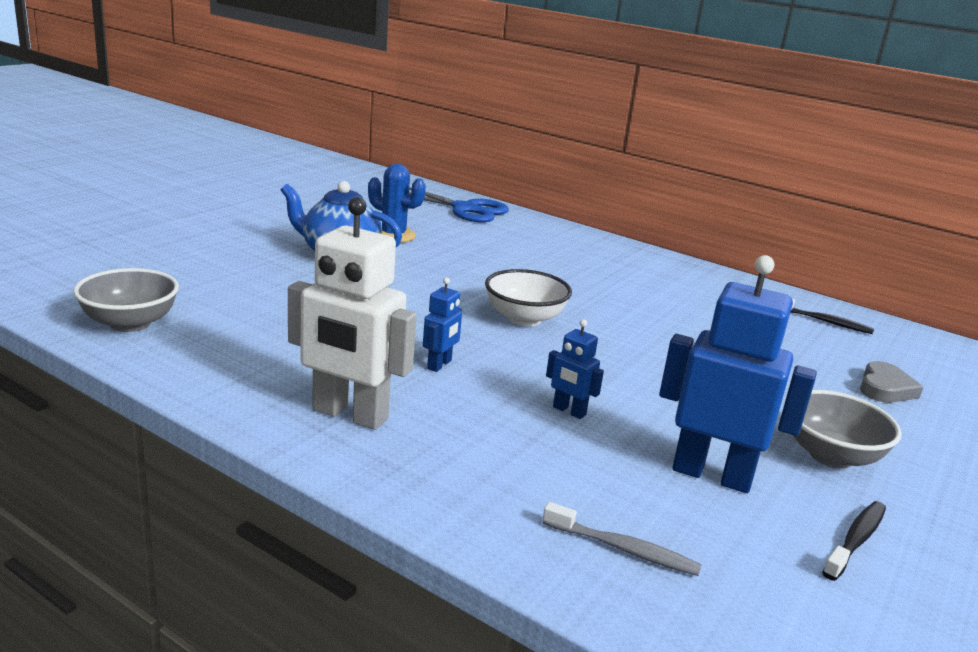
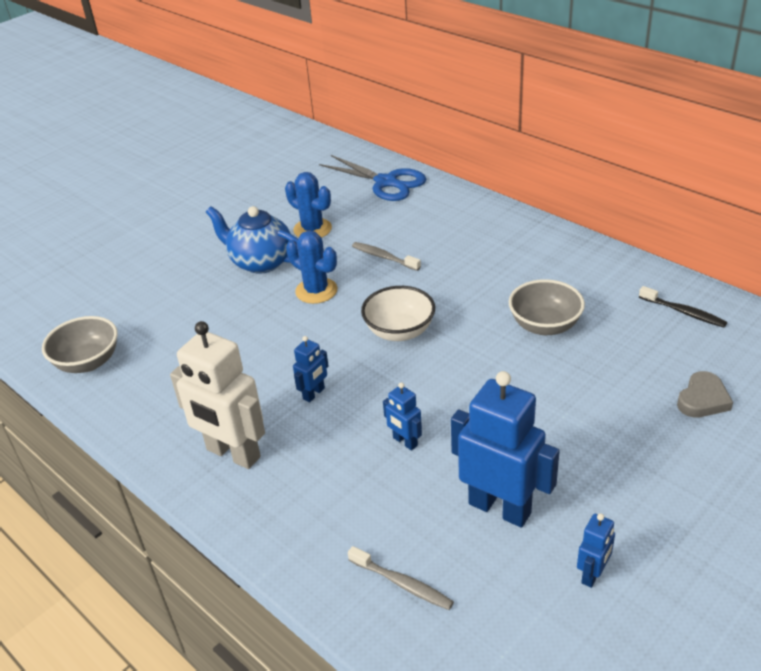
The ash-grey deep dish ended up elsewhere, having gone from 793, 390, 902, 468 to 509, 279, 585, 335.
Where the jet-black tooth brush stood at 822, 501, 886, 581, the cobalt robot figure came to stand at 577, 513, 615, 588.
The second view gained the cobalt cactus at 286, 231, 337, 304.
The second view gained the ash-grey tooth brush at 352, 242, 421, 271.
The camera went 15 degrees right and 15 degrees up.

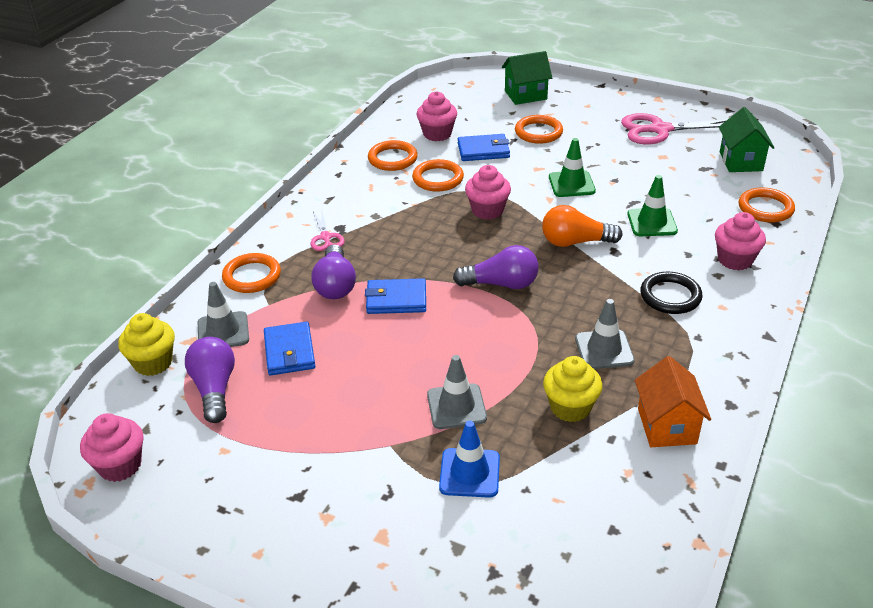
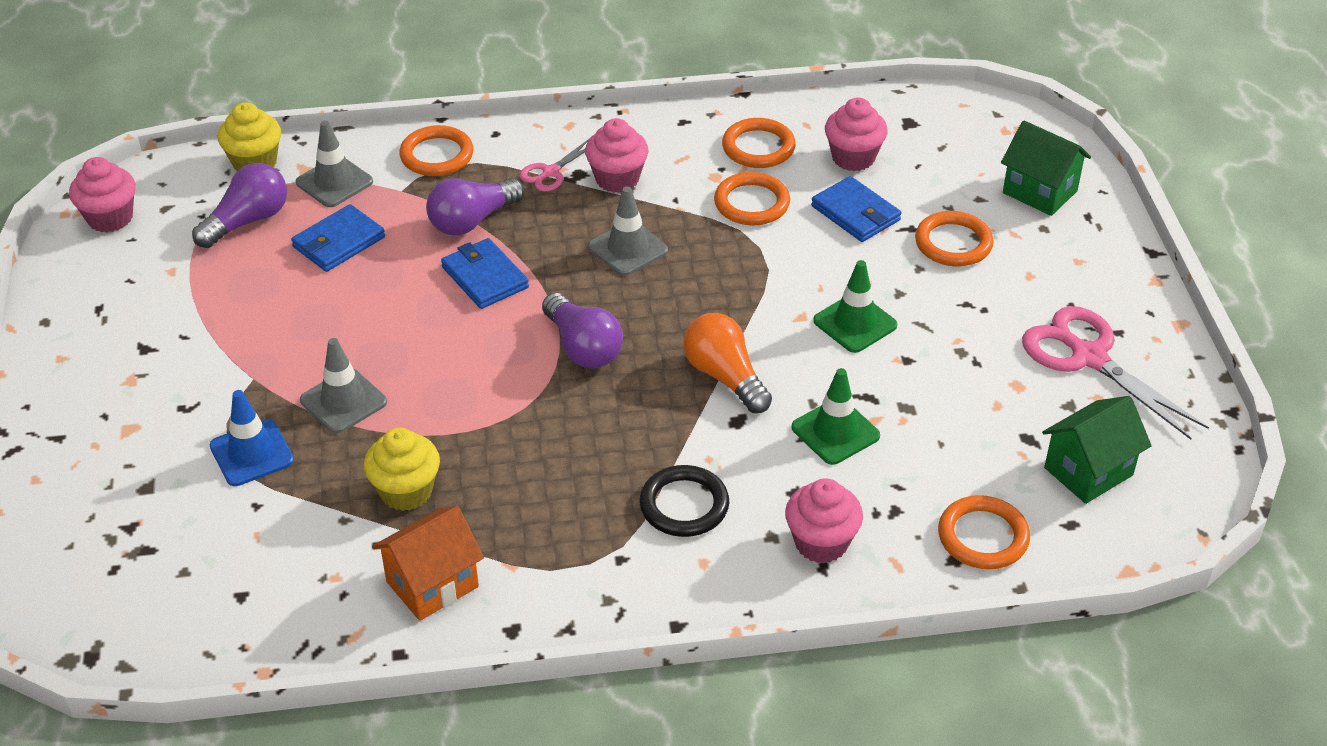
The rose-pink fairy cake ended up elsewhere, having gone from 465, 165, 511, 220 to 585, 118, 648, 193.
The ash-grey traffic cone ended up elsewhere, having gone from 575, 299, 635, 369 to 588, 186, 668, 276.
The camera went 55 degrees right and 5 degrees up.

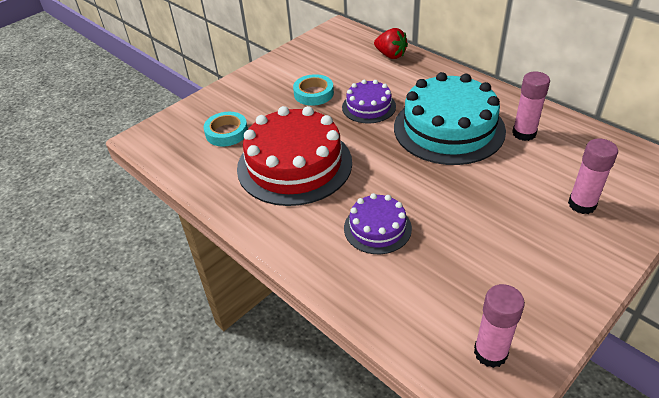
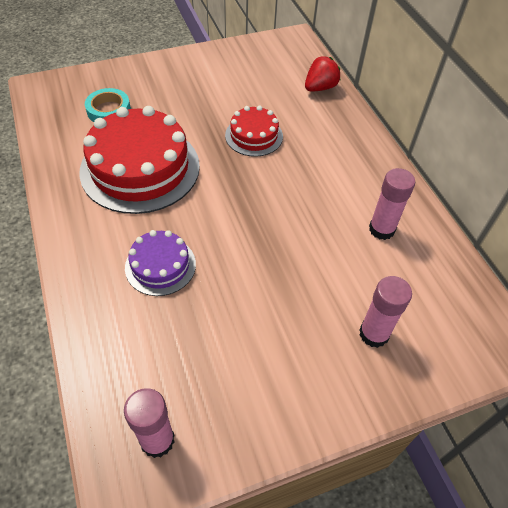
The scarlet berry at 374, 28, 408, 59 ended up facing another way, 105 degrees counterclockwise from before.
The second view lost the aqua cake at 394, 72, 506, 165.
The second view lost the aqua tape at 293, 74, 334, 106.
What was the royal purple cake at 342, 80, 396, 124 turned into the scarlet cake at 225, 106, 283, 157.
The camera went 20 degrees right and 10 degrees up.

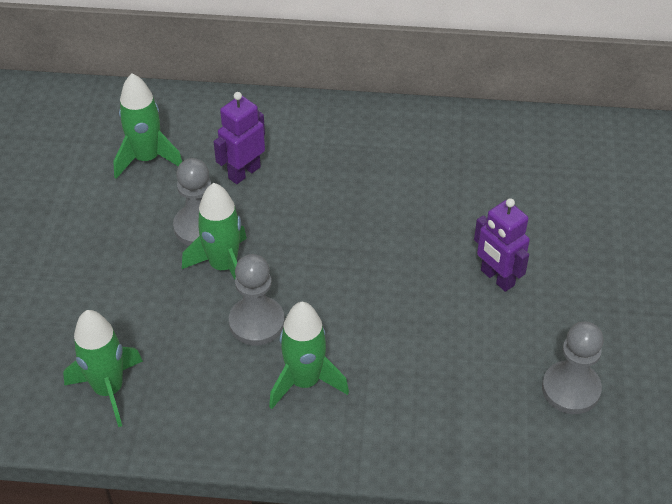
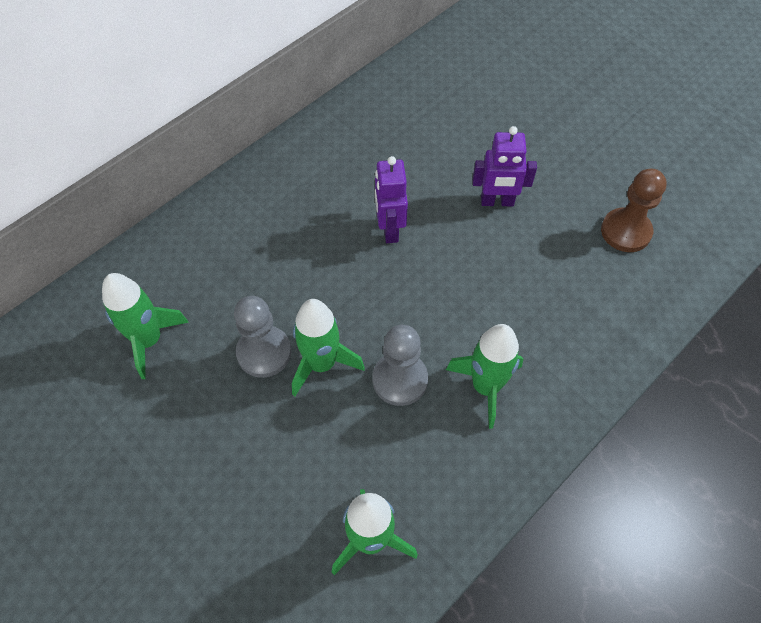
The royal purple robot figure ended up elsewhere, having gone from 214, 92, 265, 184 to 375, 156, 408, 243.
What was the ash-grey game pawn at 542, 322, 603, 414 turned into the russet game pawn at 601, 169, 667, 252.
The camera went 50 degrees left and 10 degrees up.

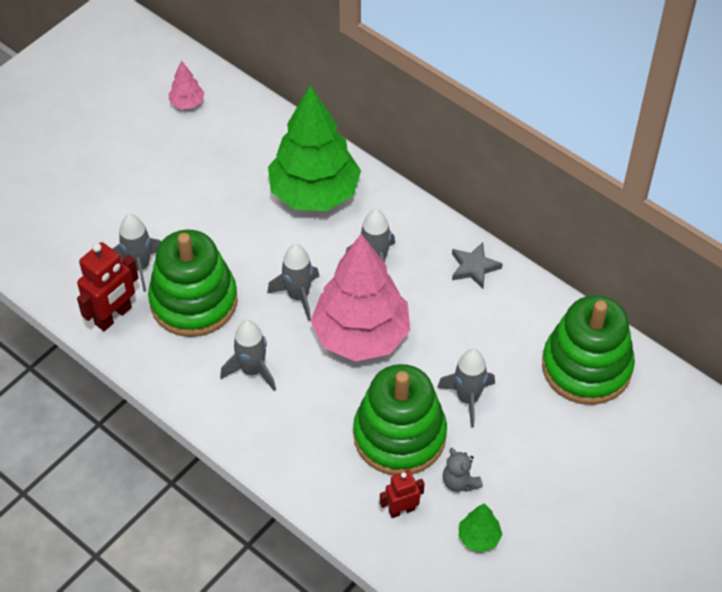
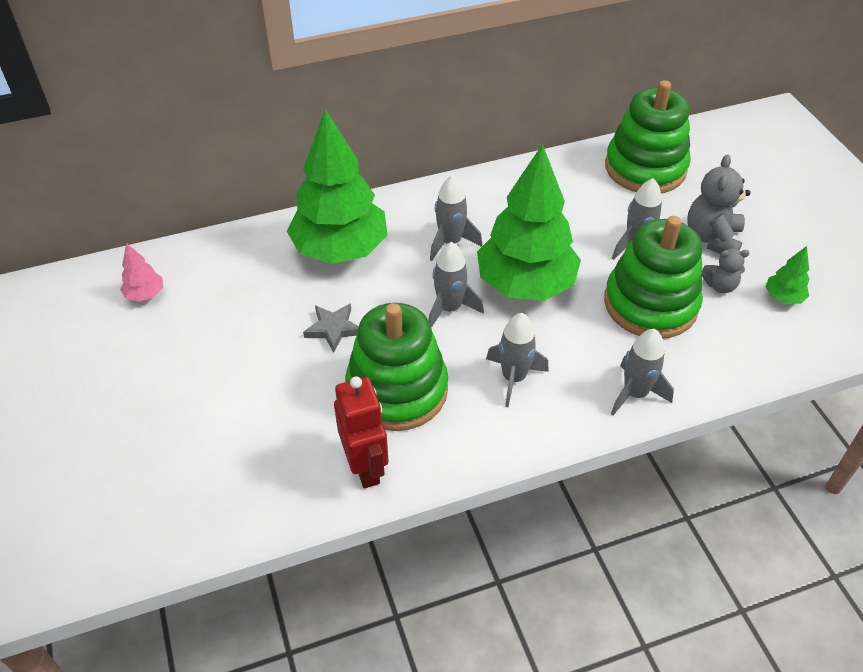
The ash-grey spaceship ended up elsewhere, having gone from 112, 214, 161, 292 to 611, 329, 674, 416.
What was the rose-pink fir tree at 311, 234, 410, 362 turned into the green fir tree at 477, 144, 581, 301.
The ash-grey star ended up elsewhere, having gone from 452, 242, 503, 289 to 303, 303, 359, 353.
The second view lost the scarlet robot figure at 380, 470, 425, 518.
The second view gained the ash-grey stuffed bear at 687, 154, 750, 253.
The camera went 60 degrees left and 5 degrees down.

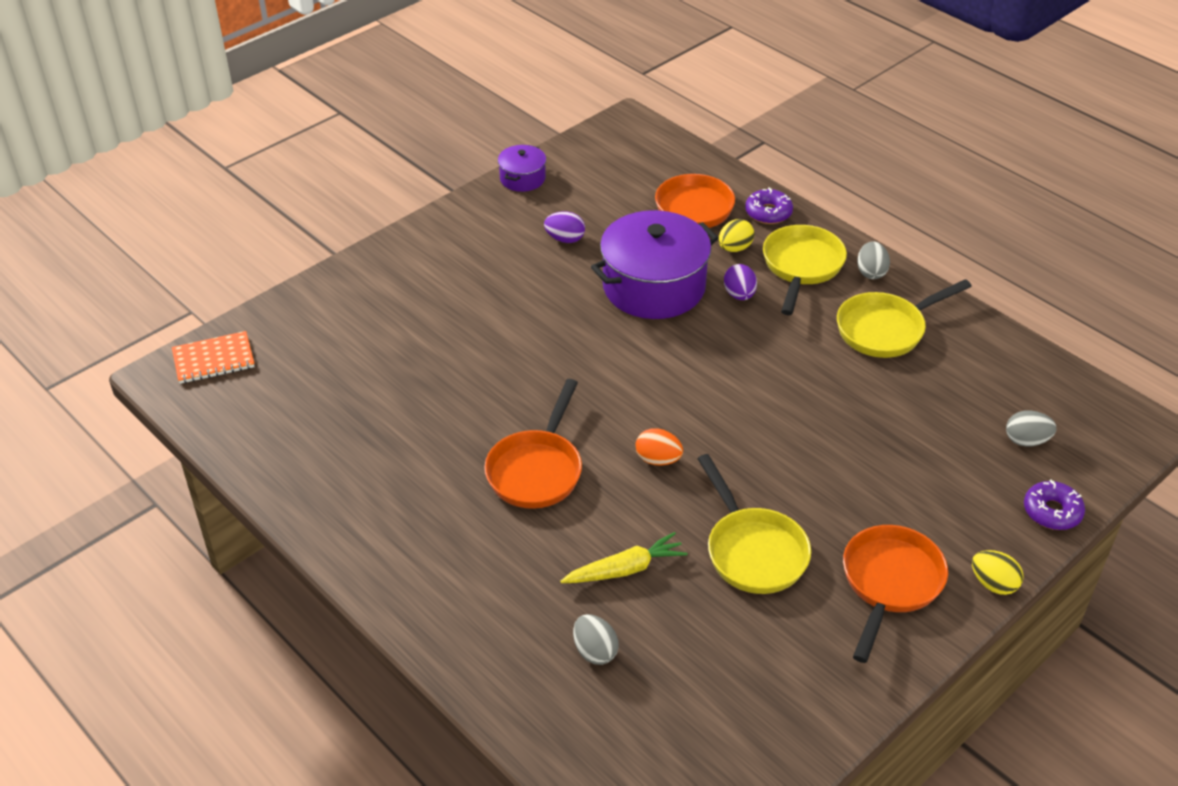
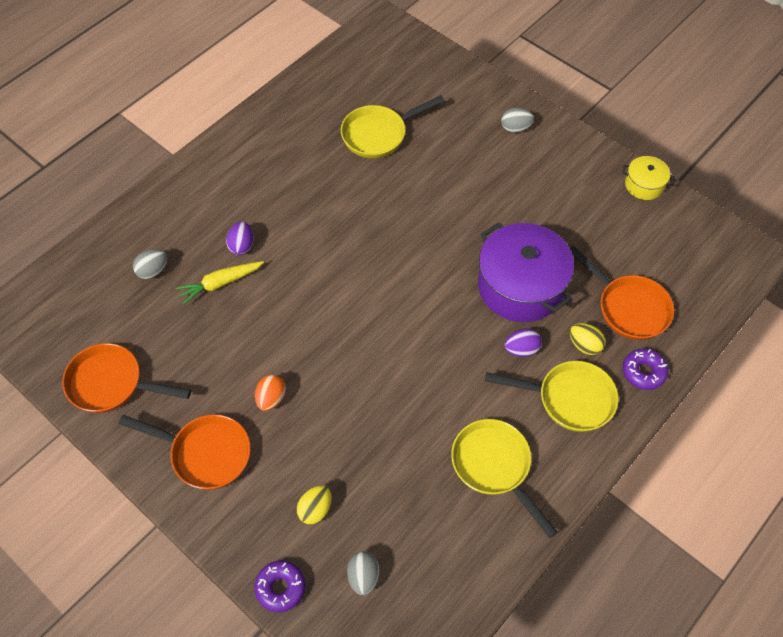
What was the royal purple pot at 498, 145, 546, 192 turned into the golden pot at 622, 156, 675, 200.
The royal purple toy egg ended up elsewhere, having gone from 544, 211, 585, 243 to 226, 222, 253, 255.
The ash-grey toy egg ended up elsewhere, having gone from 857, 241, 890, 279 to 501, 108, 534, 133.
The second view lost the orange-coloured notebook at 172, 331, 255, 384.
The orange-coloured frying pan ended up elsewhere, having gone from 484, 379, 582, 509 to 62, 343, 191, 413.
The orange-coloured toy egg ended up elsewhere, having gone from 636, 428, 683, 466 to 255, 374, 286, 411.
The golden frying pan ended up elsewhere, having gone from 697, 454, 811, 594 to 341, 95, 445, 158.
The golden root vegetable at 560, 532, 687, 583 ended up facing another way, 90 degrees clockwise from before.
The golden toy egg ended up elsewhere, having gone from 972, 550, 1024, 595 to 296, 485, 332, 525.
The camera went 85 degrees right and 15 degrees up.

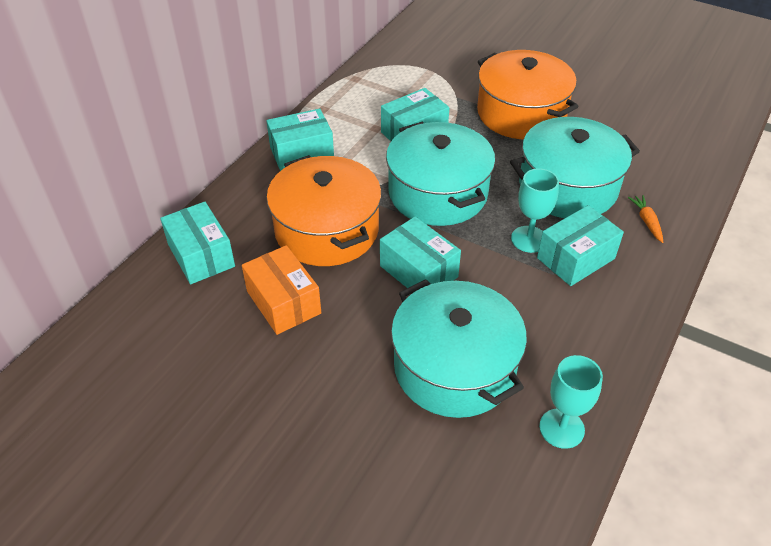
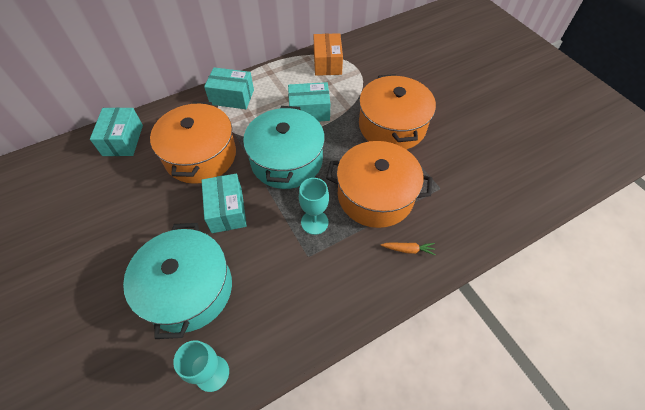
What was the aqua pot at 510, 117, 640, 218 turned into the orange-coloured pot at 326, 141, 432, 228.
The orange-coloured root vegetable at 628, 195, 663, 243 ended up facing another way, 75 degrees clockwise from before.
The second view lost the aqua parcel at 537, 205, 624, 286.
The orange-coloured parcel ended up elsewhere, having gone from 242, 245, 321, 335 to 314, 33, 343, 76.
The camera went 30 degrees right and 10 degrees up.

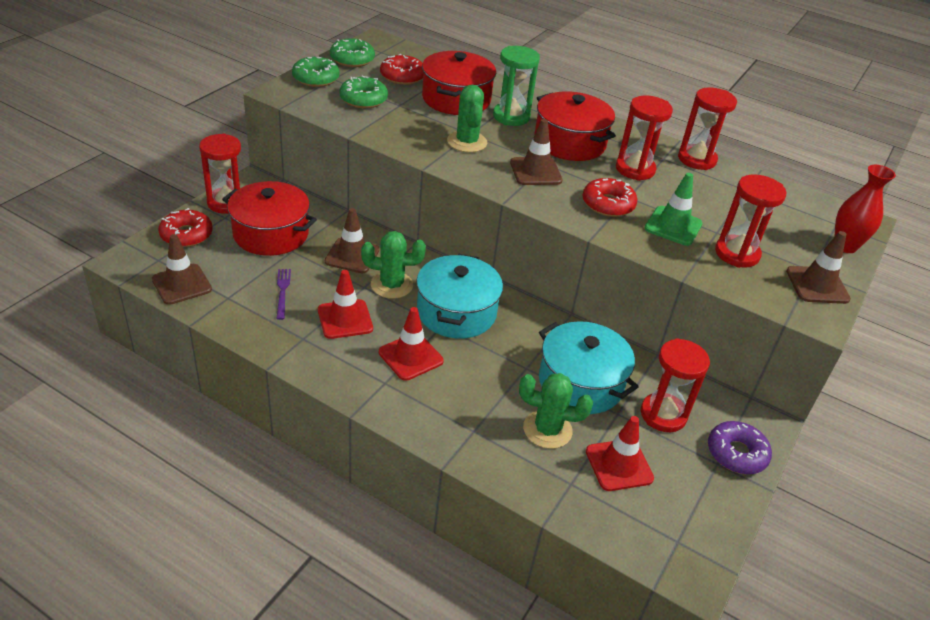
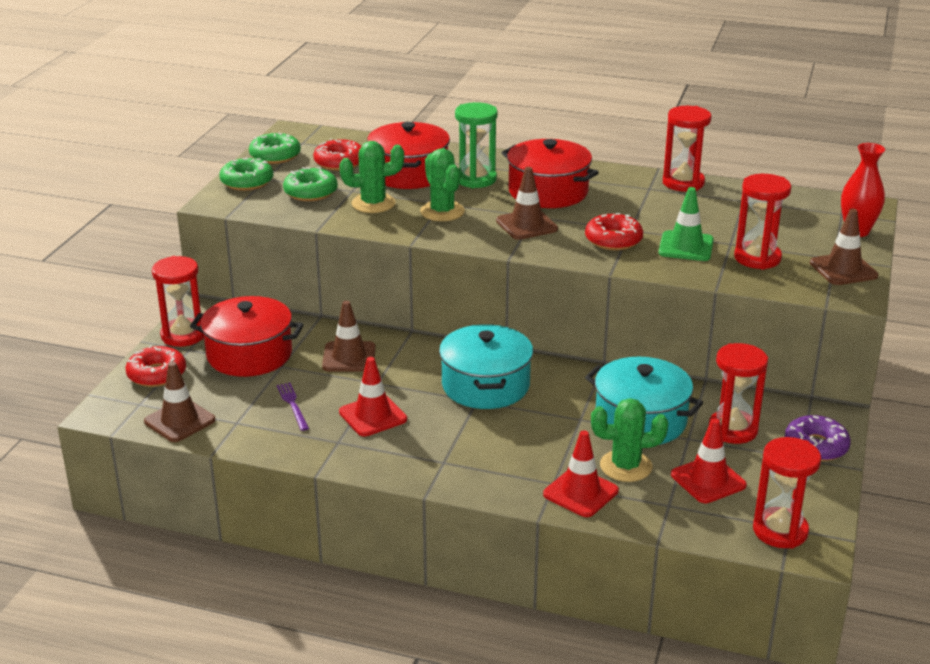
The scarlet hourglass ended up elsewhere, having gone from 616, 96, 673, 181 to 753, 437, 821, 549.
The green cactus ended up elsewhere, having gone from 361, 231, 426, 299 to 339, 141, 404, 213.
The scarlet traffic cone ended up elsewhere, having gone from 379, 307, 444, 381 to 543, 430, 619, 517.
The camera went 10 degrees left and 10 degrees down.

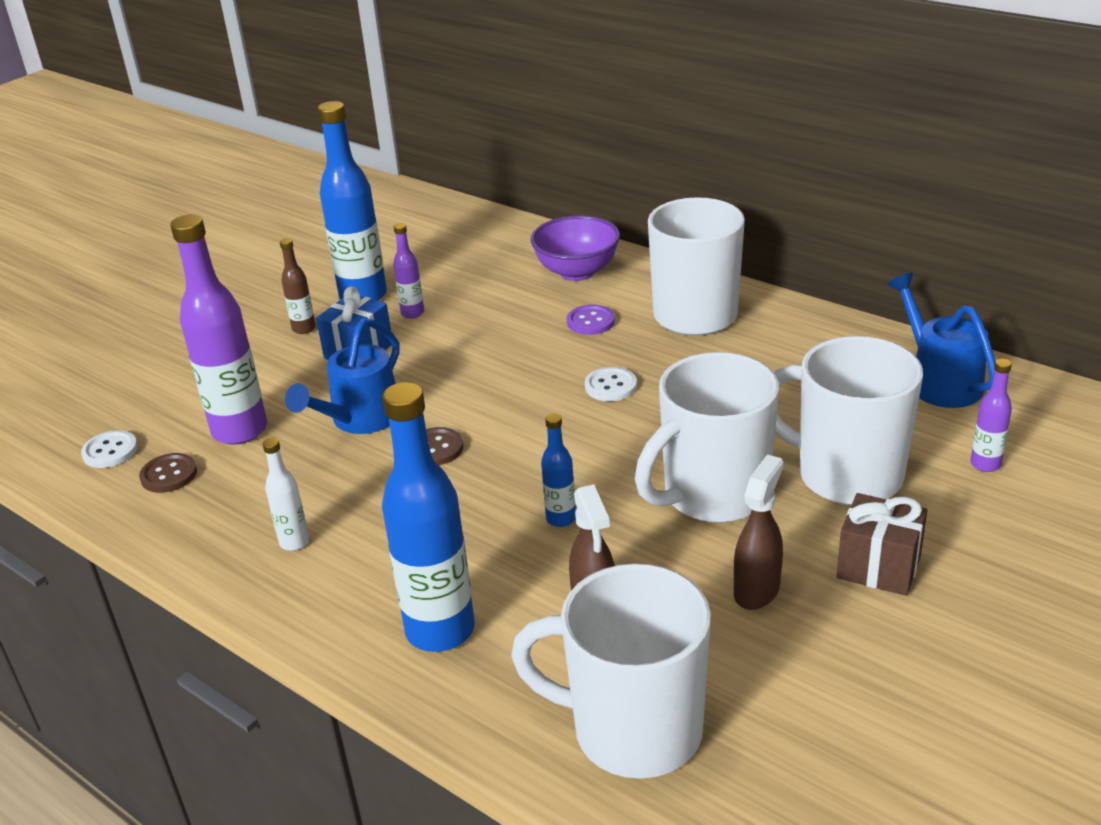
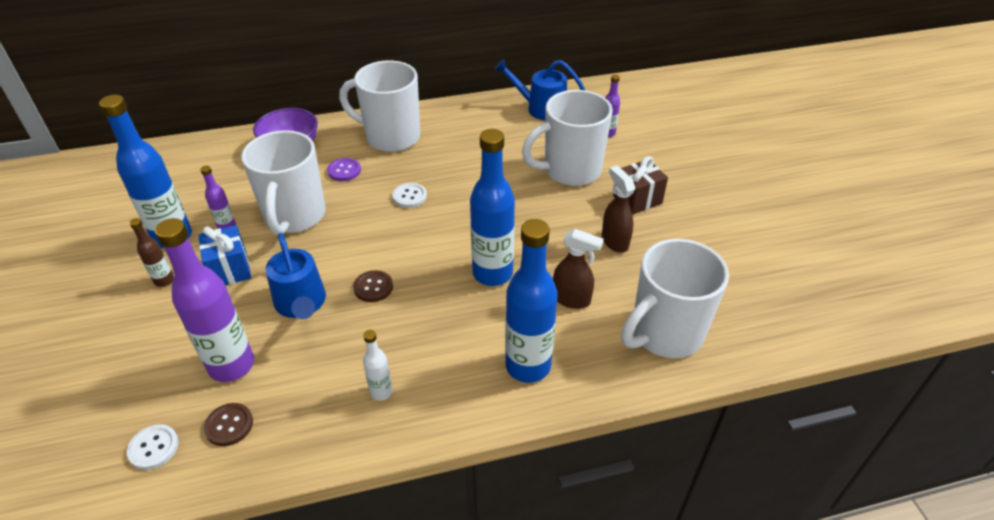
The white mug ended up elsewhere, having gone from 635, 352, 779, 523 to 241, 130, 326, 235.
The size of the cobalt bottle at 541, 413, 576, 527 changed by a factor of 2.10.
The camera went 55 degrees left and 10 degrees up.

